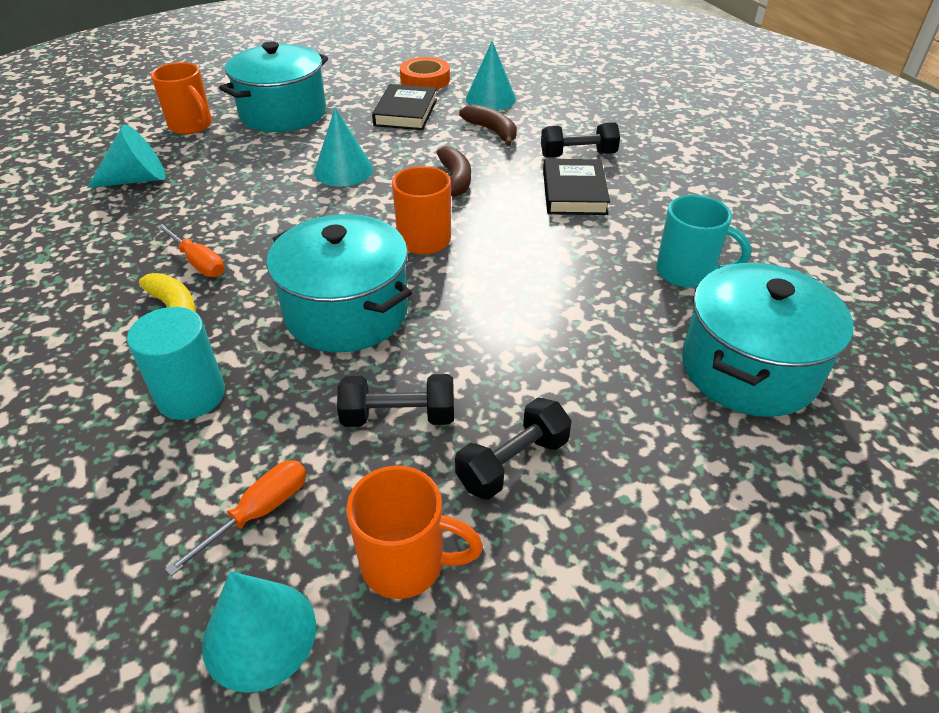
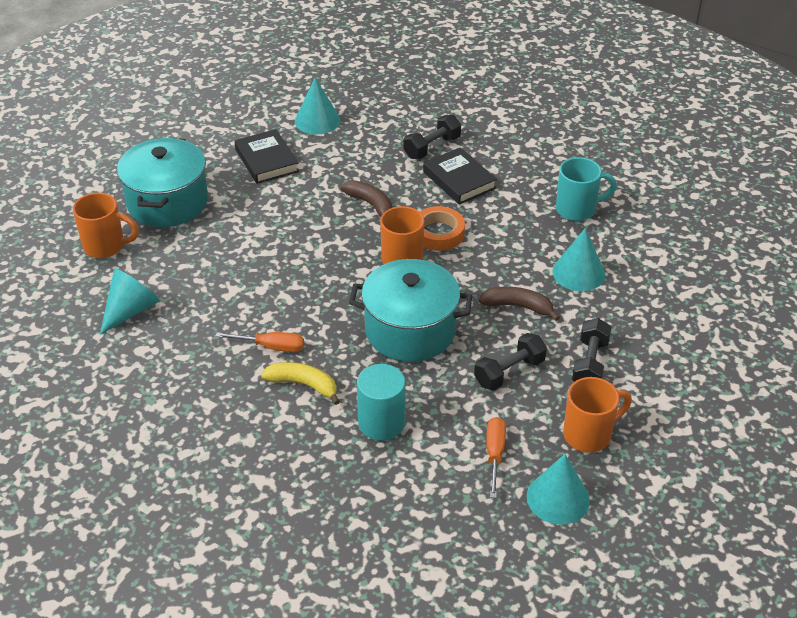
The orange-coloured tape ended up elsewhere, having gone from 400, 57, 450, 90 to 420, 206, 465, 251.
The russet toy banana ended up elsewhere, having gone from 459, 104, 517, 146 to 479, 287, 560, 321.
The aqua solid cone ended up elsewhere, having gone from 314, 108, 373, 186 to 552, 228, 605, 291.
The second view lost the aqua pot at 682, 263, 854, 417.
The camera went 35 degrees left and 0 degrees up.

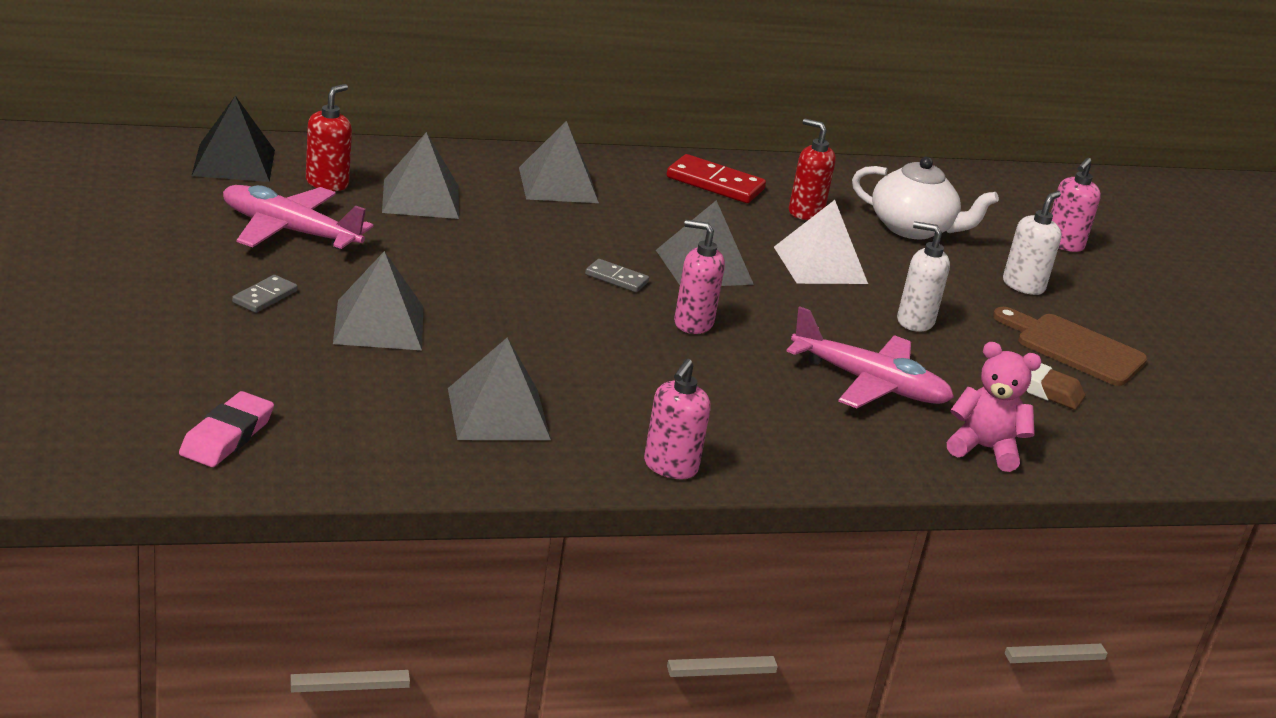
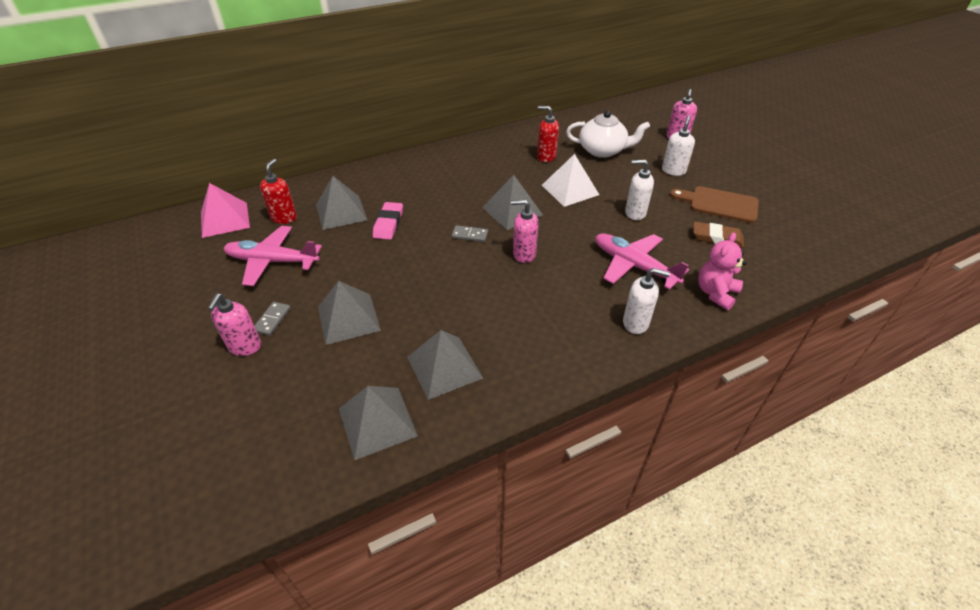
What was the jet-black pyramid shape at 192, 96, 275, 182 turned into the rose-pink pyramid shape at 201, 183, 250, 238.
The ash-grey pyramid shape ended up elsewhere, having gone from 519, 121, 599, 203 to 339, 386, 418, 460.
The second view lost the scarlet domino at 667, 154, 766, 203.
The rose-pink plane at 786, 307, 954, 408 ended up facing another way, 150 degrees counterclockwise from before.
The rose-pink stuffed bear at 947, 342, 1041, 472 ended up facing another way, 60 degrees counterclockwise from before.
The rose-pink soap pump ended up elsewhere, having gone from 644, 359, 711, 479 to 208, 293, 261, 356.
The rose-pink eraser ended up elsewhere, having gone from 179, 391, 274, 467 to 373, 202, 403, 240.
The second view gained the white soap pump at 623, 268, 670, 334.
The camera went 10 degrees left and 15 degrees up.

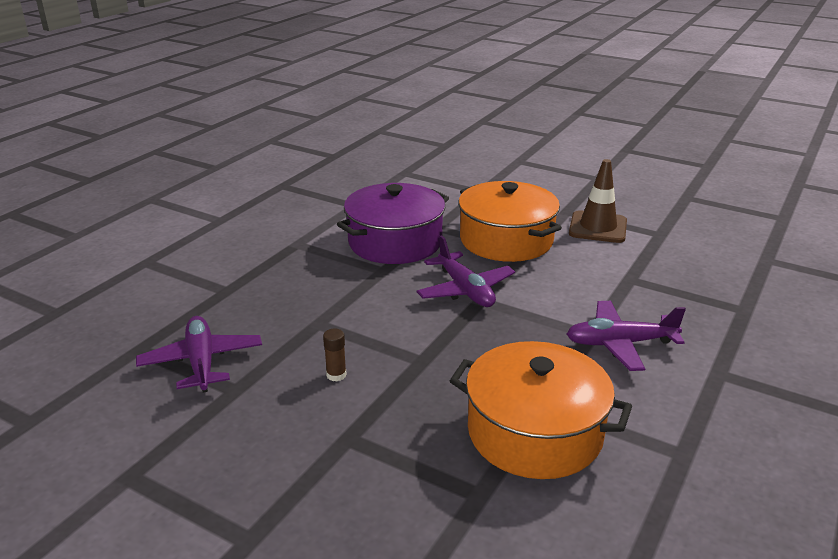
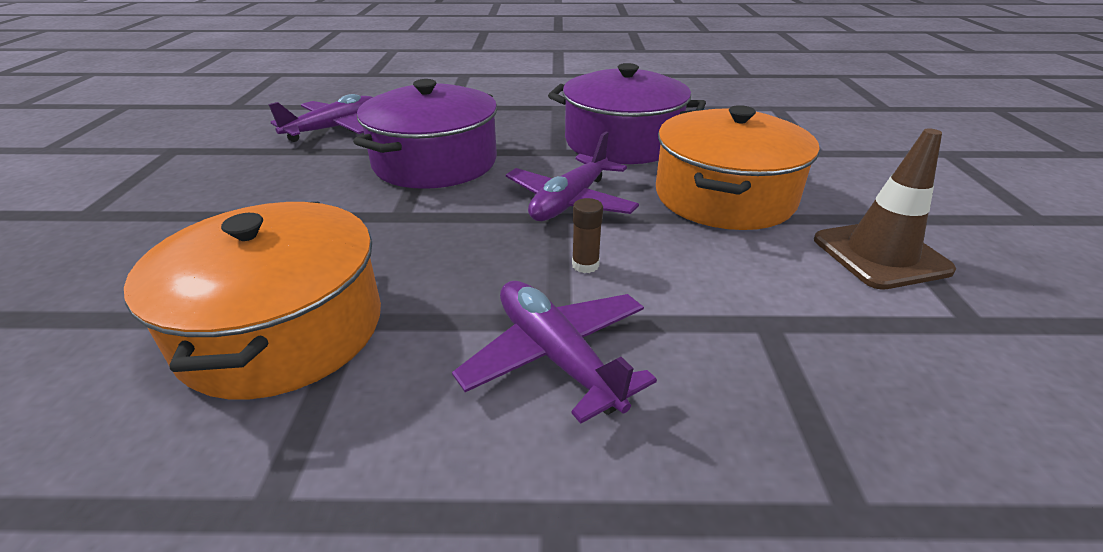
The russet glue ended up elsewhere, having gone from 323, 328, 347, 382 to 572, 198, 603, 273.
The second view gained the royal purple pot at 353, 79, 497, 189.
The camera went 60 degrees right and 5 degrees up.

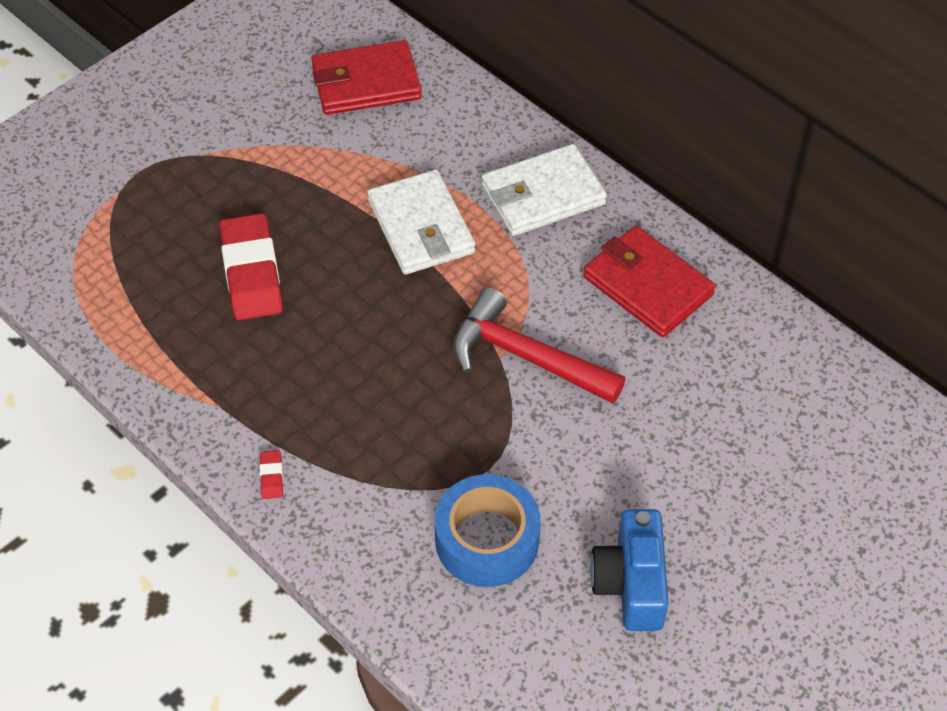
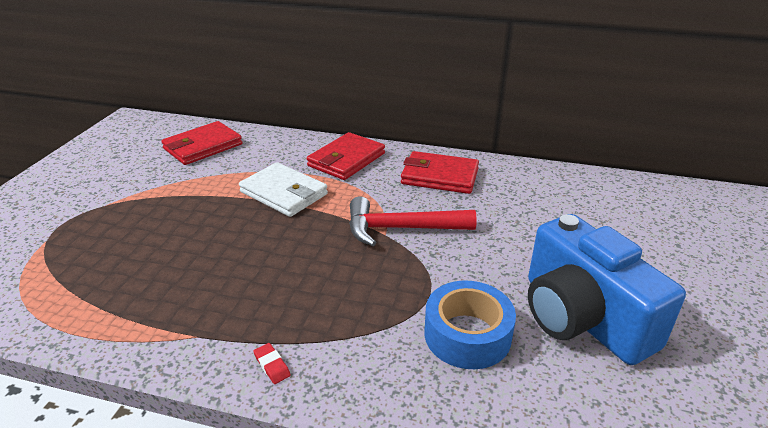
What was the white card wallet at 482, 144, 607, 236 turned into the scarlet card wallet at 307, 132, 385, 180.
The second view lost the scarlet eraser at 219, 213, 283, 320.
The size of the cobalt camera at 590, 509, 669, 631 changed by a factor of 1.65.
The camera went 30 degrees left and 20 degrees down.

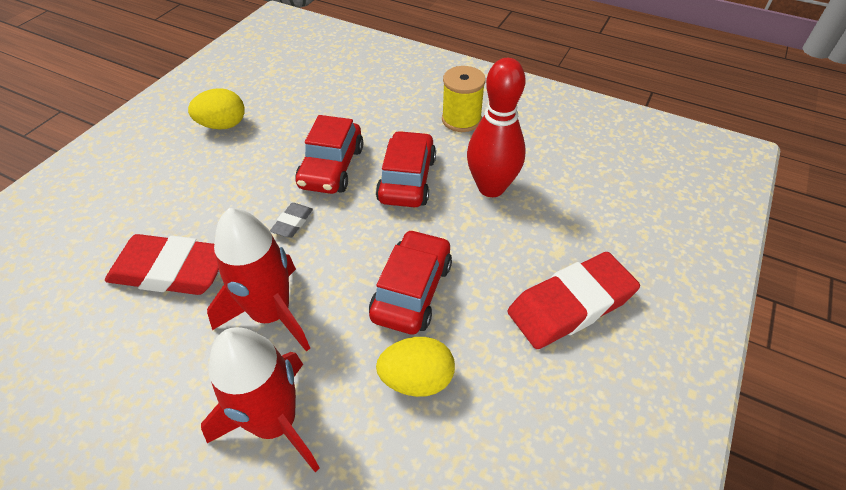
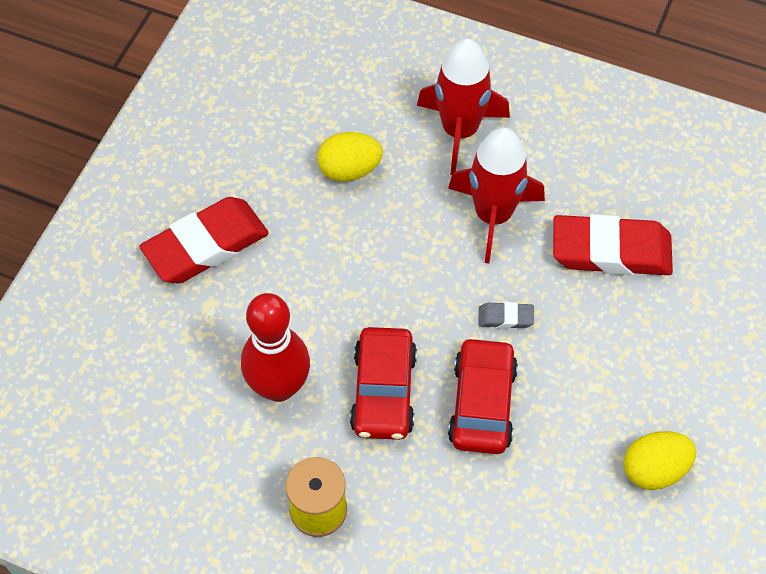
The ash-grey eraser at 270, 203, 313, 238 ended up facing another way, 75 degrees clockwise from before.
The second view lost the scarlet car at 369, 229, 452, 334.
The camera went 175 degrees right and 10 degrees up.

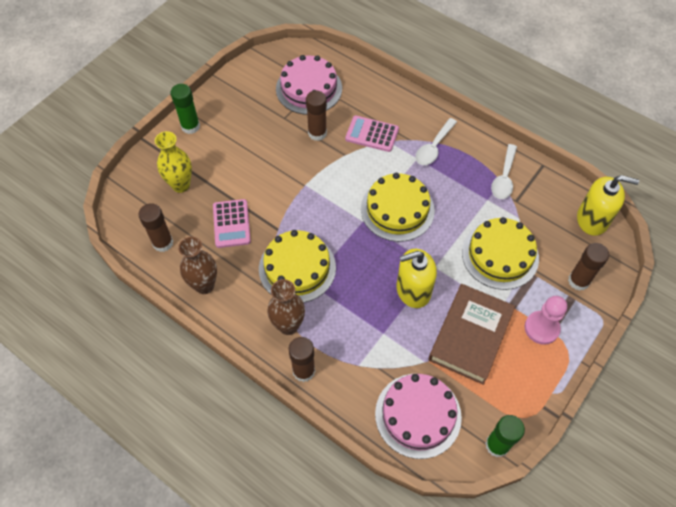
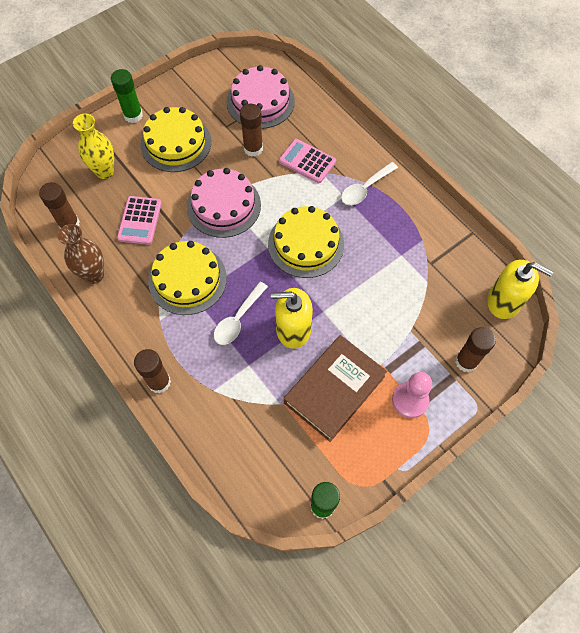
The white tablespoon ended up elsewhere, having gone from 491, 144, 517, 199 to 214, 282, 268, 345.
The golden cake ended up elsewhere, having gone from 462, 217, 539, 290 to 141, 107, 211, 172.
The second view lost the russet tall vase at 267, 279, 305, 335.
The rose-pink cake ended up elsewhere, having gone from 375, 374, 462, 459 to 187, 168, 261, 238.
The camera went 15 degrees right and 5 degrees up.

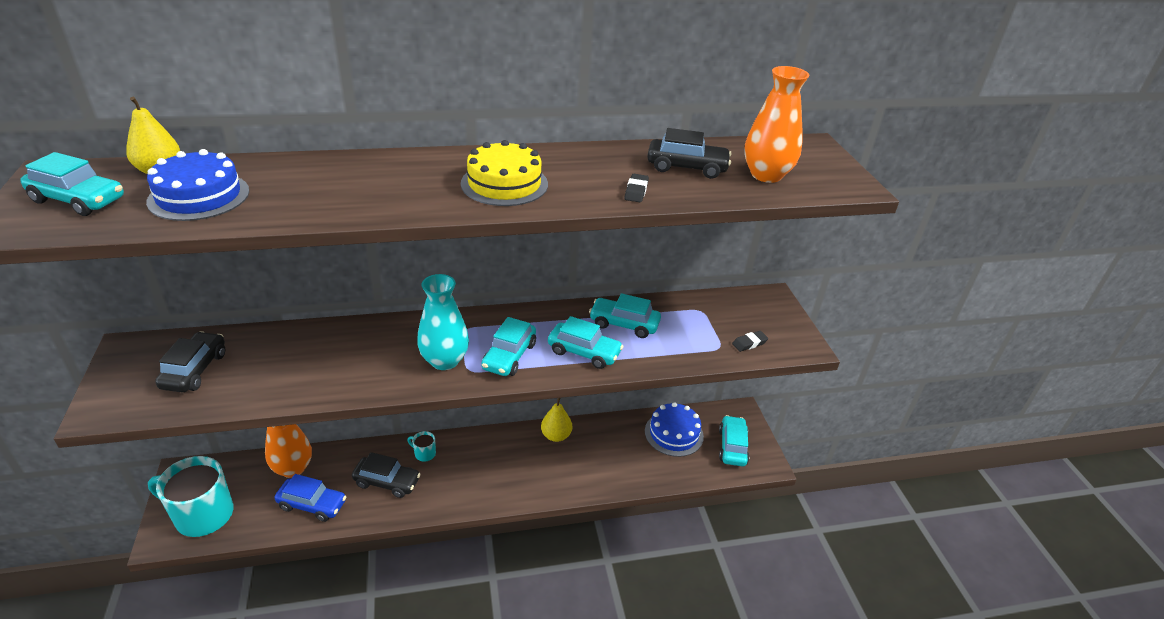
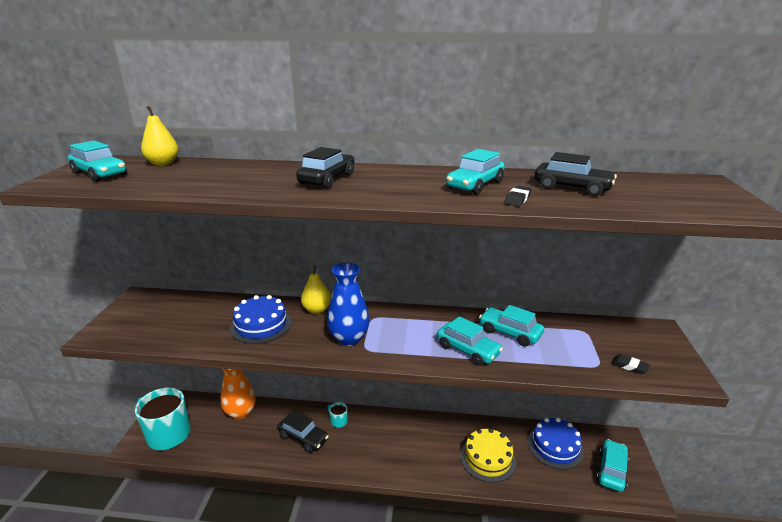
The second view lost the orange-coloured tall vase at 744, 66, 809, 183.
The golden cake ended up elsewhere, having gone from 461, 140, 548, 206 to 460, 428, 516, 483.
The cobalt cake ended up elsewhere, having gone from 146, 149, 249, 221 to 230, 295, 292, 344.
What was the aqua tall vase at 417, 274, 469, 370 turned into the cobalt tall vase at 327, 263, 370, 346.
The aqua car ended up elsewhere, having gone from 481, 317, 536, 376 to 446, 149, 505, 195.
The jet-black car ended up elsewhere, having gone from 155, 331, 225, 392 to 296, 147, 354, 188.
The jet-black eraser at 732, 331, 768, 352 ended up facing another way, 45 degrees clockwise from before.
The golden pear fruit ended up elsewhere, having gone from 541, 398, 572, 442 to 301, 266, 331, 314.
The second view lost the cobalt car at 275, 474, 346, 522.
The camera went 20 degrees right and 10 degrees down.

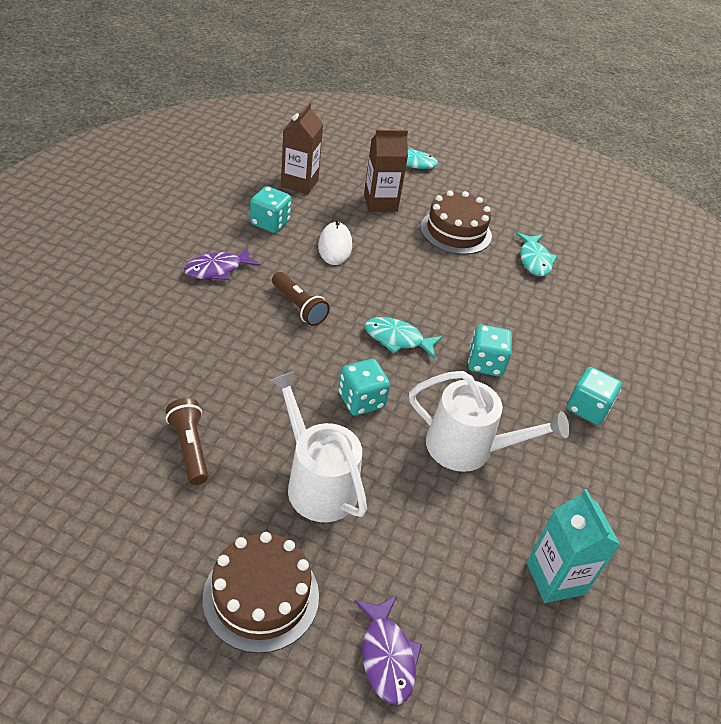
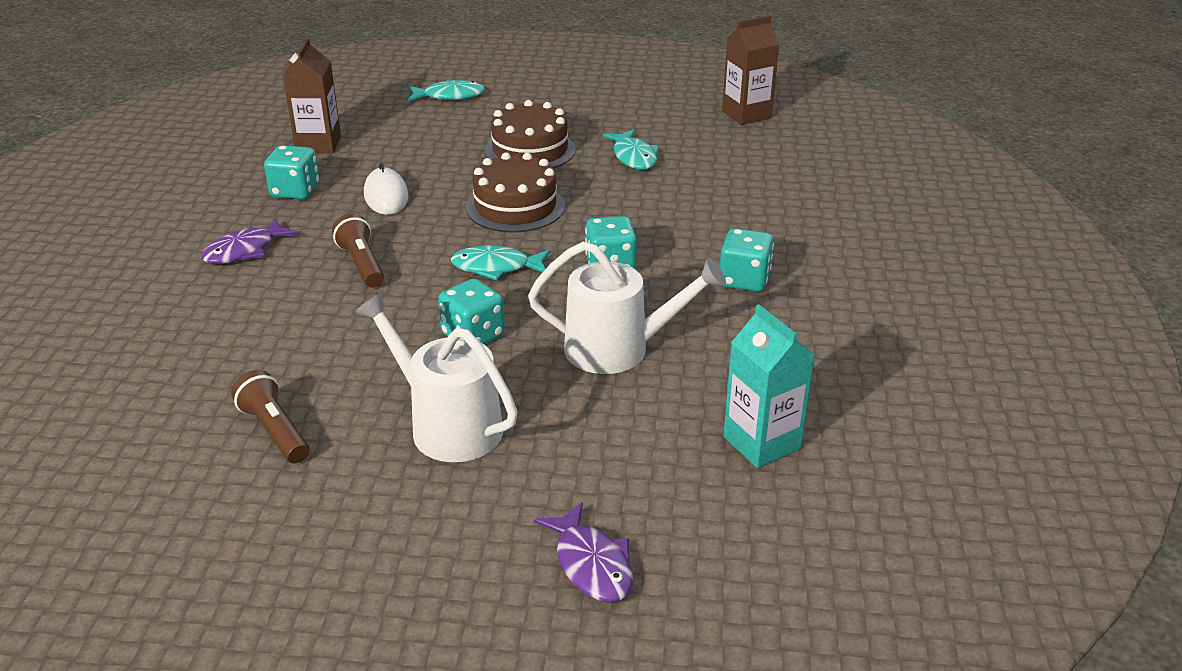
The russet milk carton ended up elsewhere, having gone from 364, 130, 408, 212 to 722, 16, 779, 125.
The russet flashlight at 272, 272, 330, 326 ended up facing another way, 150 degrees counterclockwise from before.
The russet cake ended up elsewhere, having gone from 203, 532, 319, 653 to 466, 152, 565, 232.
The camera went 10 degrees left and 10 degrees down.

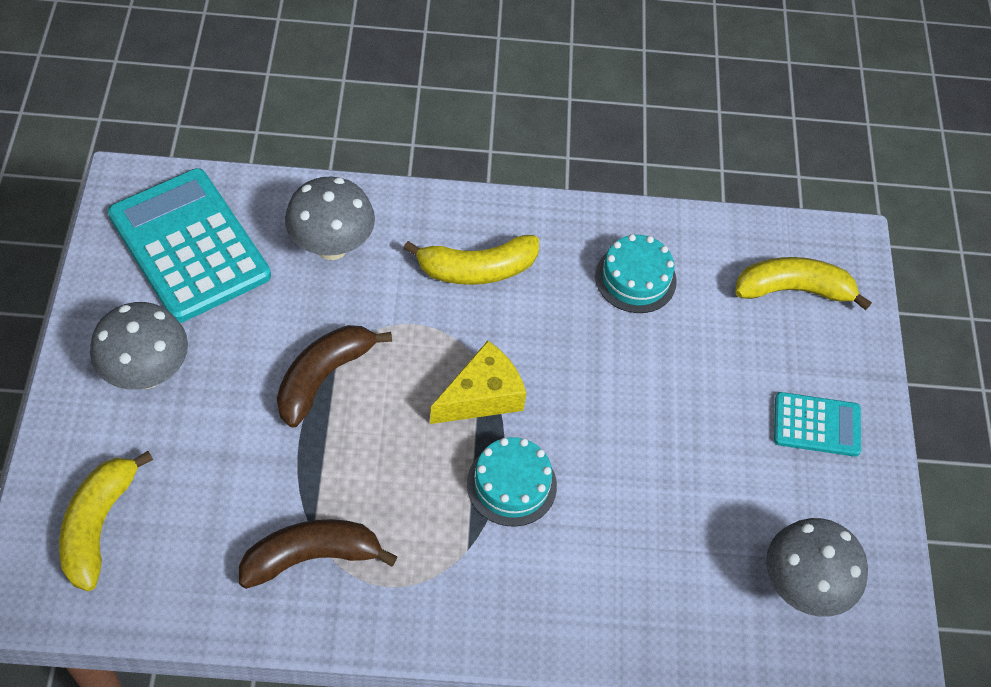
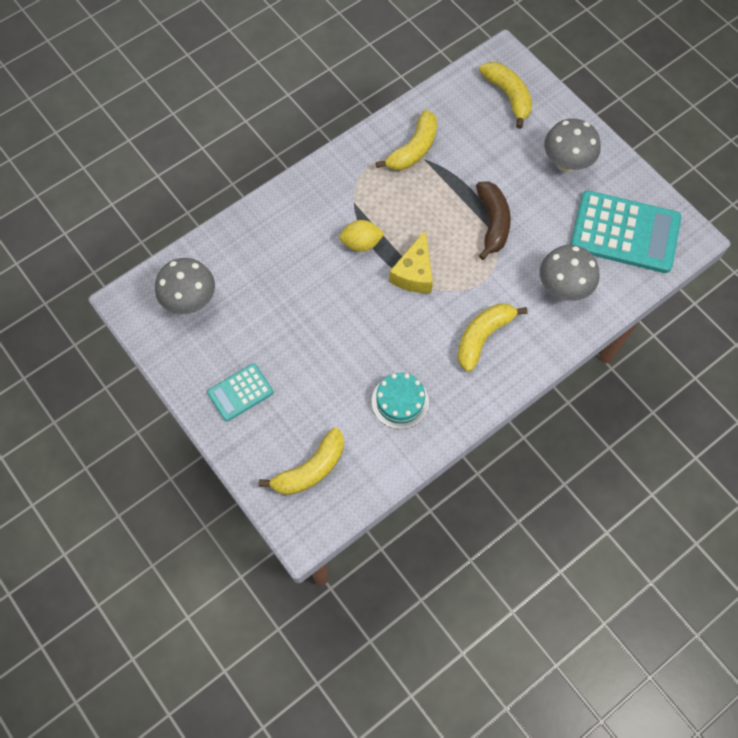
Where the aqua cake stood at 467, 437, 557, 527, the golden citrus fruit came to stand at 339, 220, 384, 252.
What was the russet toy banana at 239, 519, 398, 589 turned into the golden toy banana at 376, 110, 437, 170.
The camera went 145 degrees right and 10 degrees up.

